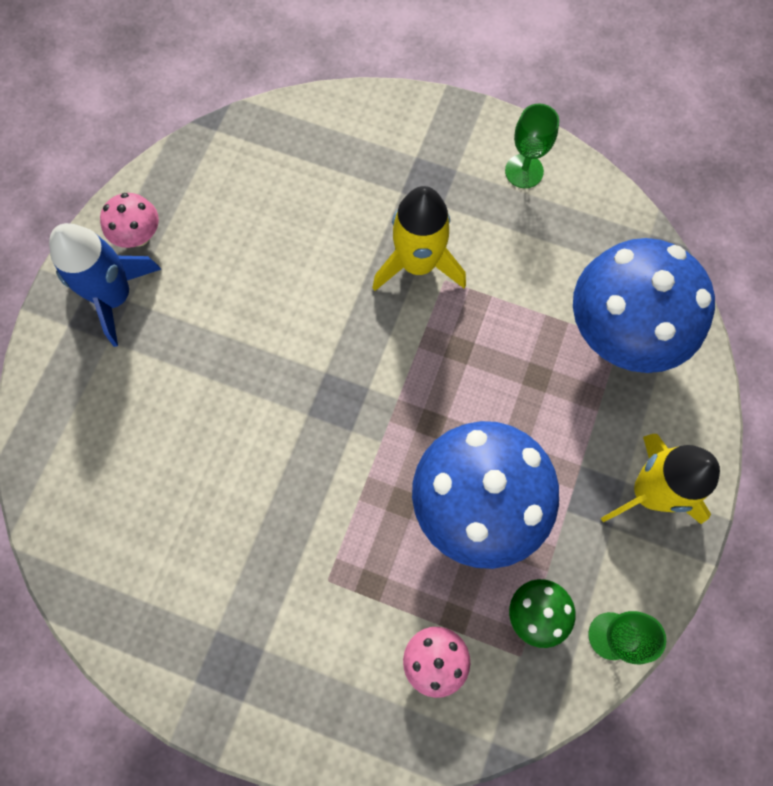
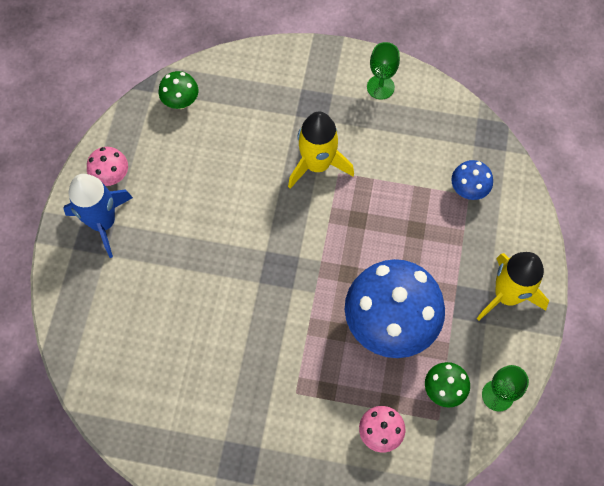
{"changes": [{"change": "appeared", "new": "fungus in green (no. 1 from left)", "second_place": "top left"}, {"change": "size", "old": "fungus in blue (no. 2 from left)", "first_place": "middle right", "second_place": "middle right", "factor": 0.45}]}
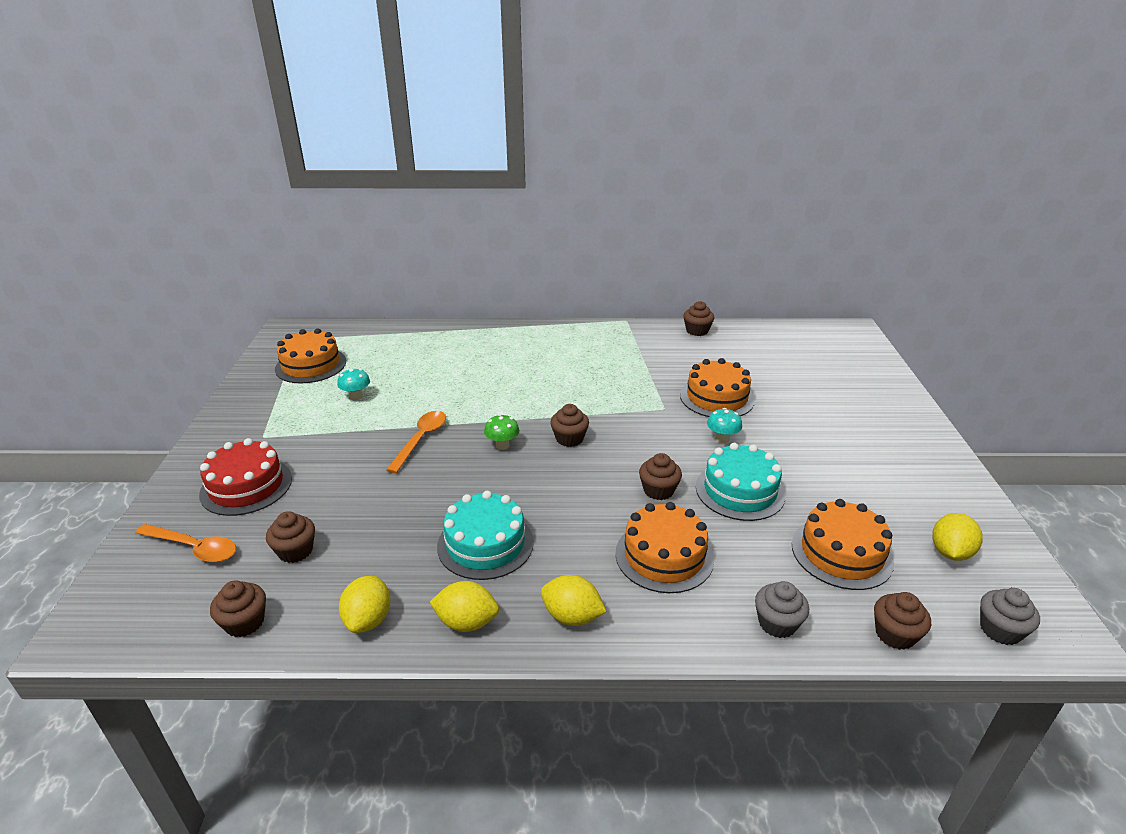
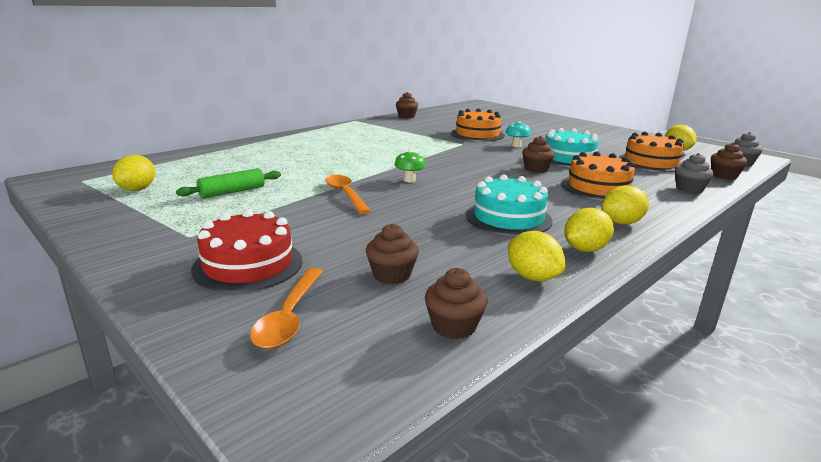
{"changes": [{"change": "exchanged", "old": "cake in bright orange (no. 1 from left)", "new": "lemon in yellow (no. 1 from left)", "first_place": "middle left", "second_place": "middle left"}, {"change": "exchanged", "old": "fungus in aqua (no. 1 from left)", "new": "pastry roller in green", "first_place": "middle left", "second_place": "middle left"}, {"change": "spun", "old": "teaspoon in bright orange (no. 1 from left)", "first_place": "middle left", "second_place": "bottom centre", "degrees": 120}, {"change": "missing", "old": "fairy cake in dark brown (no. 3 from left)", "first_place": "centre"}]}
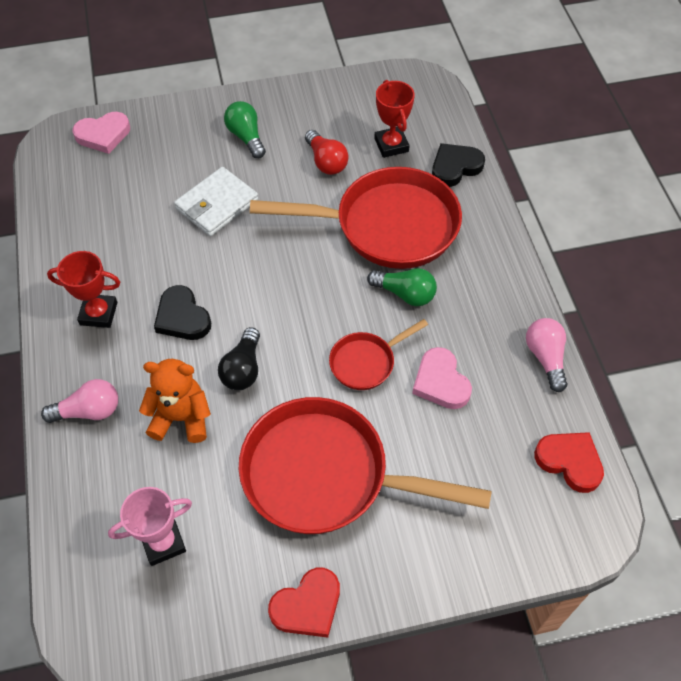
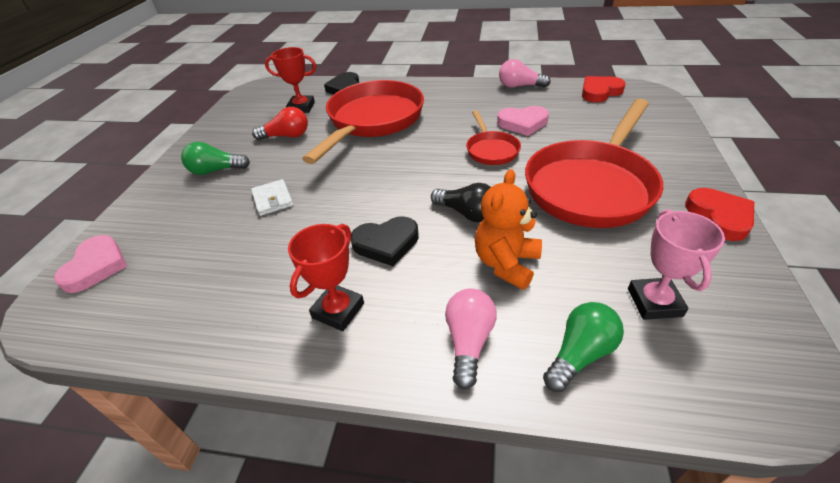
{"changes": [{"change": "size", "old": "billfold in snow-white", "first_place": "top left", "second_place": "middle left", "factor": 0.62}, {"change": "relocated", "old": "light bulb in green (no. 2 from left)", "first_place": "centre", "second_place": "bottom right"}]}
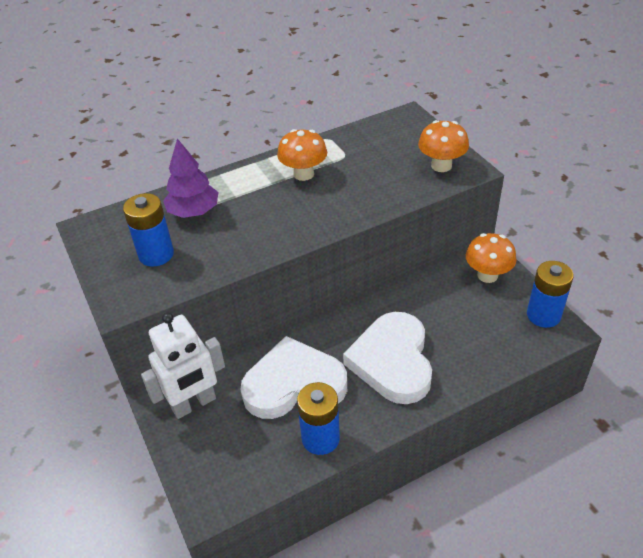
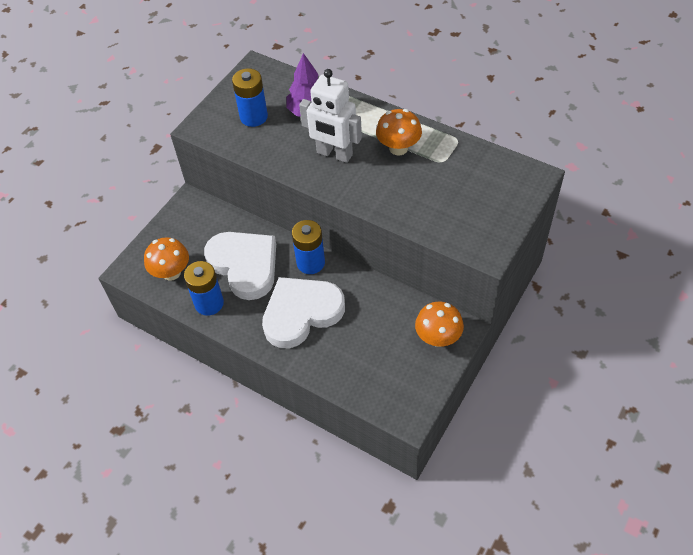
{"changes": [{"change": "relocated", "old": "fungus in bright orange (no. 2 from left in the first image)", "new": "fungus in bright orange (no. 1 from left)", "first_place": "top right", "second_place": "middle left"}, {"change": "relocated", "old": "AA battery in blue (no. 3 from left)", "first_place": "middle right", "second_place": "centre"}, {"change": "relocated", "old": "robot figure in snow-white", "first_place": "middle left", "second_place": "top centre"}]}
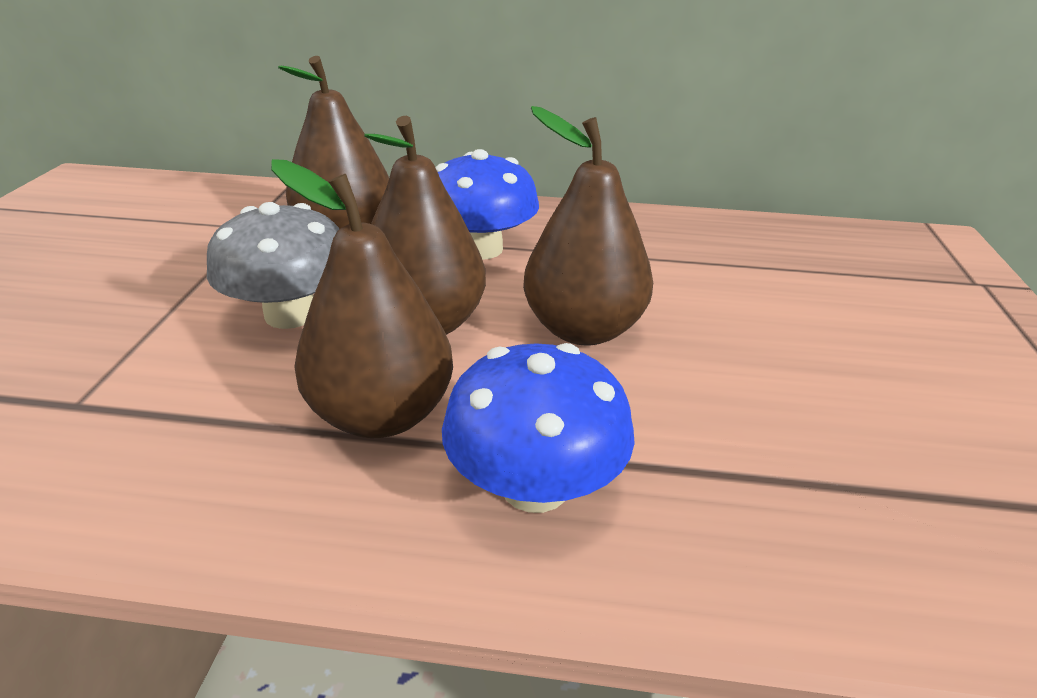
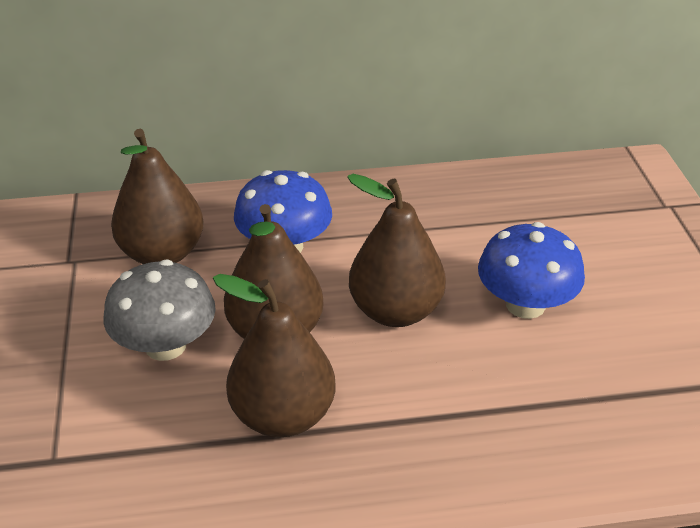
{"changes": [{"change": "relocated", "old": "fungus in blue (no. 2 from left)", "first_place": "centre", "second_place": "middle right"}]}
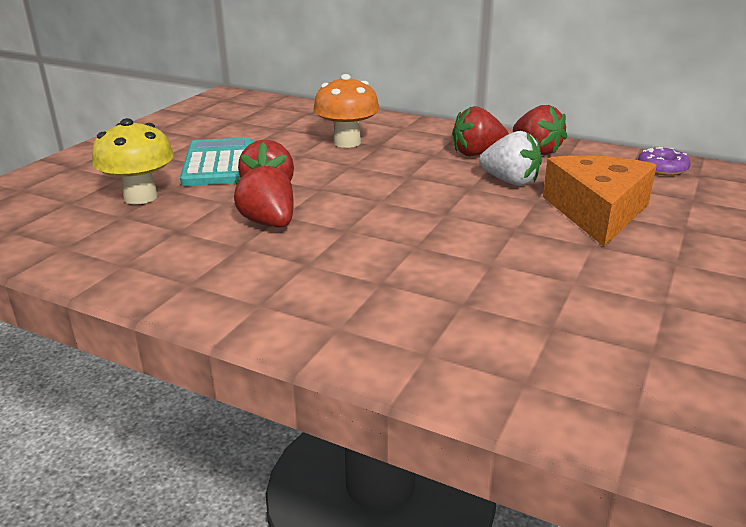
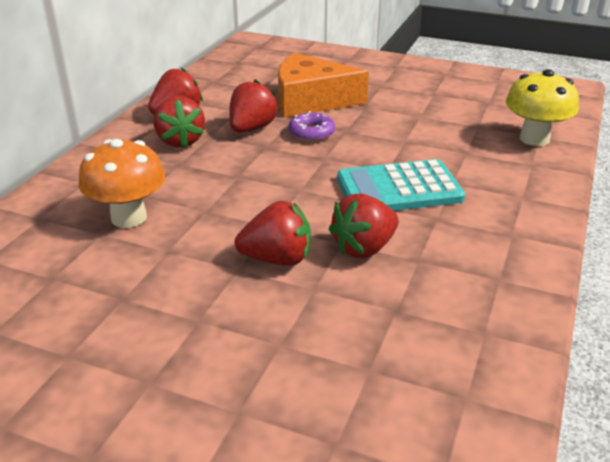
{"changes": [{"change": "colour", "old": "berry in snow-white", "new": "berry in red (no. 3 from left)", "first_place": "top right", "second_place": "top centre"}, {"change": "relocated", "old": "doughnut in violet", "first_place": "top right", "second_place": "top centre"}, {"change": "relocated", "old": "pocket calculator in aqua", "first_place": "top left", "second_place": "centre"}, {"change": "relocated", "old": "fungus in yellow", "first_place": "top left", "second_place": "top right"}]}
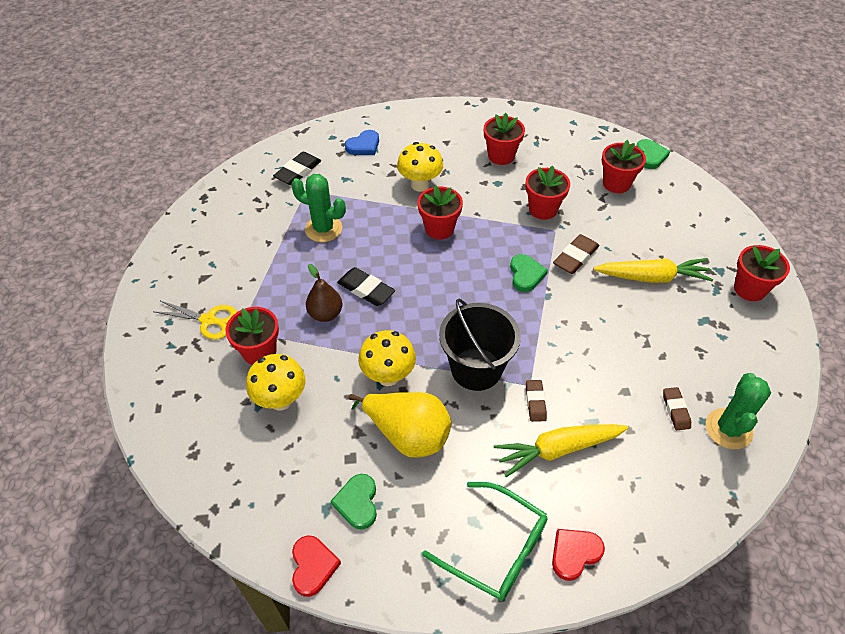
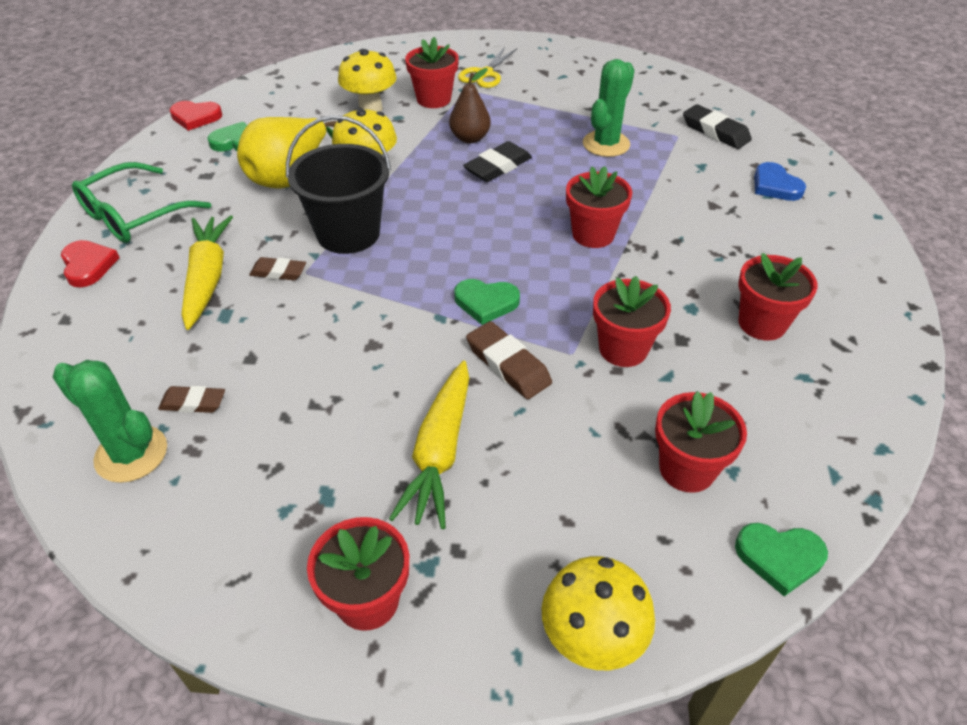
{"changes": [{"change": "relocated", "old": "fungus in yellow (no. 3 from left)", "first_place": "top centre", "second_place": "bottom centre"}]}
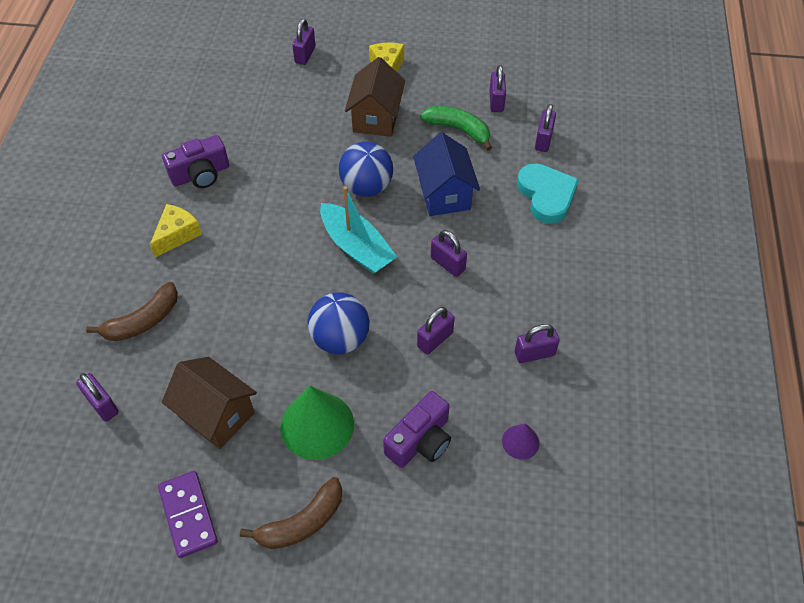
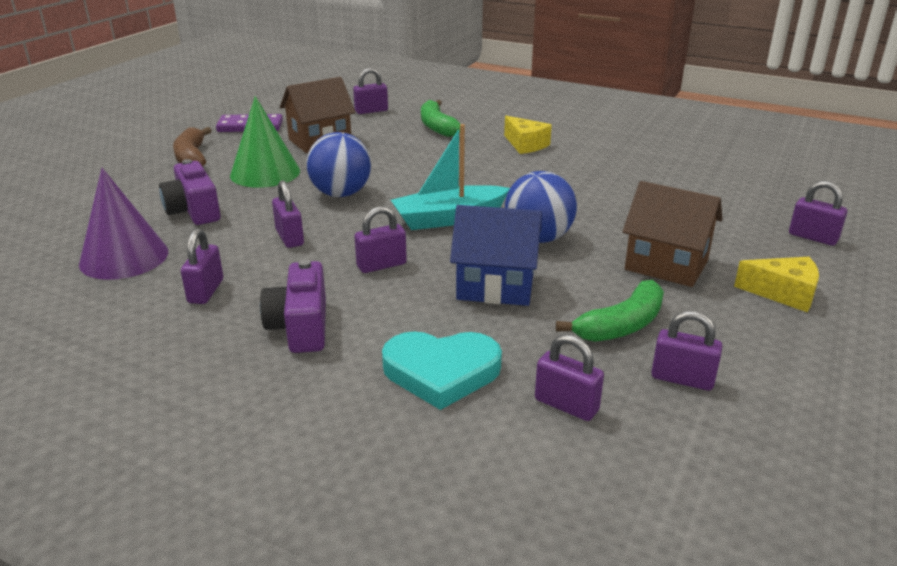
{"changes": [{"change": "size", "old": "solid cone in violet", "first_place": "bottom centre", "second_place": "middle left", "factor": 2.0}, {"change": "relocated", "old": "compact camera in violet (no. 1 from left in the first image)", "new": "compact camera in violet (no. 2 from left)", "first_place": "top left", "second_place": "middle left"}, {"change": "colour", "old": "banana fruit in dark brown (no. 1 from left)", "new": "banana fruit in green (no. 1 from left)", "first_place": "middle left", "second_place": "top centre"}]}
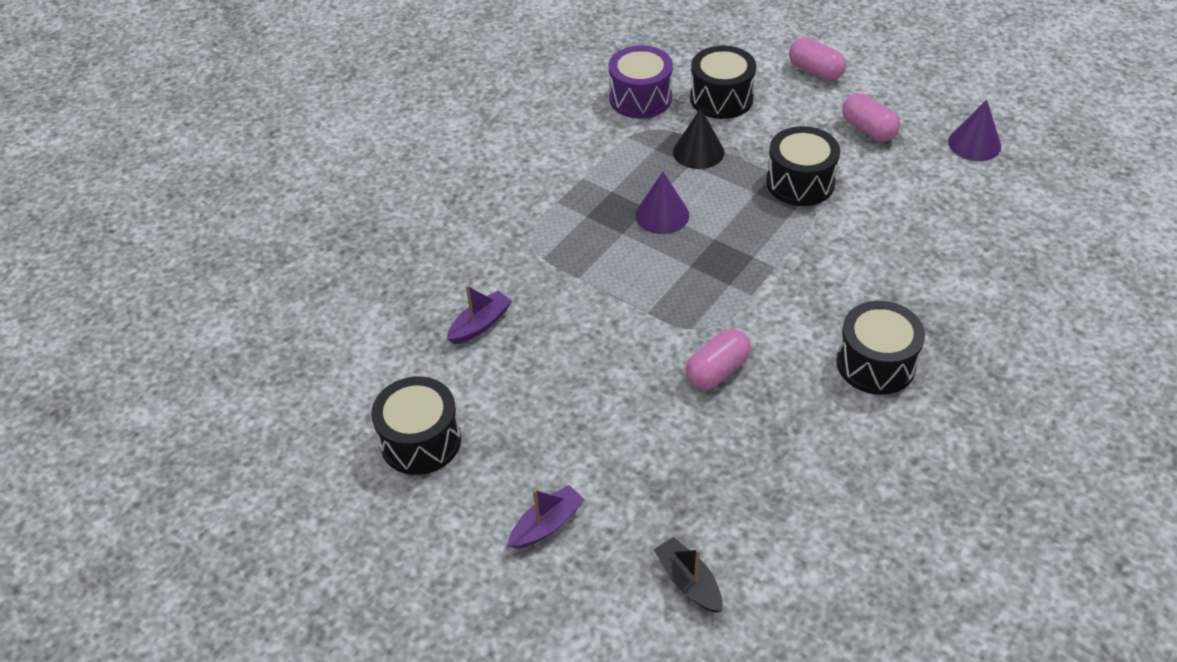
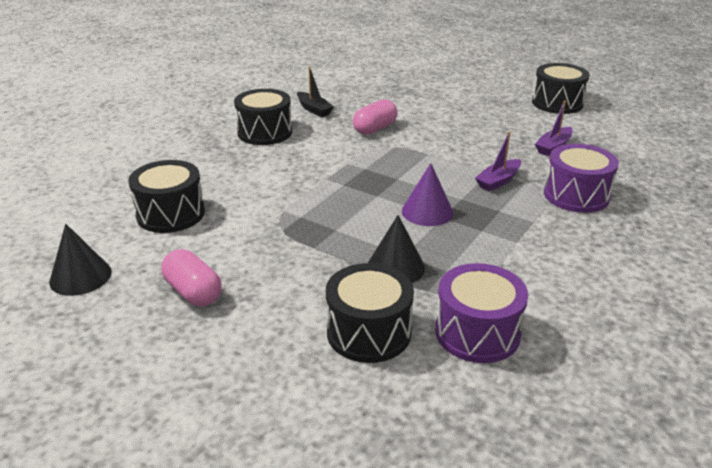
{"changes": [{"change": "colour", "old": "solid cone in violet (no. 2 from left)", "new": "solid cone in black (no. 1 from left)", "first_place": "top right", "second_place": "middle left"}, {"change": "relocated", "old": "toy drum in black (no. 3 from left in the first image)", "new": "toy drum in black (no. 1 from left)", "first_place": "top right", "second_place": "middle left"}, {"change": "relocated", "old": "toy boat in black", "first_place": "bottom centre", "second_place": "top centre"}, {"change": "relocated", "old": "toy boat in violet (no. 2 from left in the first image)", "new": "toy boat in violet (no. 1 from left)", "first_place": "bottom centre", "second_place": "middle right"}, {"change": "appeared", "new": "toy drum in violet (no. 2 from left)", "second_place": "middle right"}, {"change": "missing", "old": "pill in pink (no. 2 from left)", "first_place": "top right"}]}
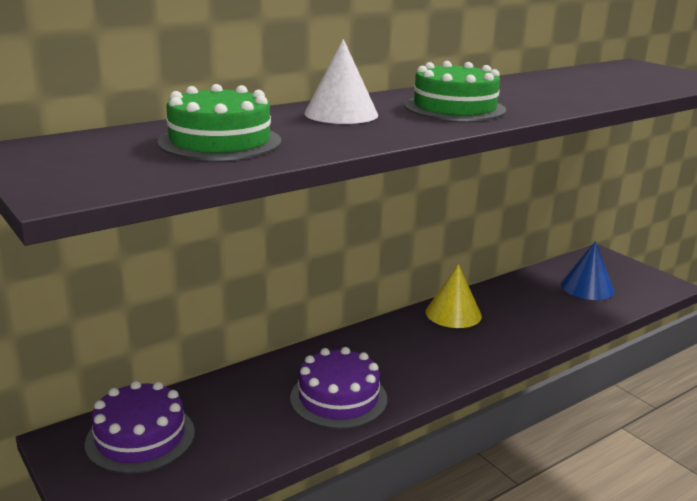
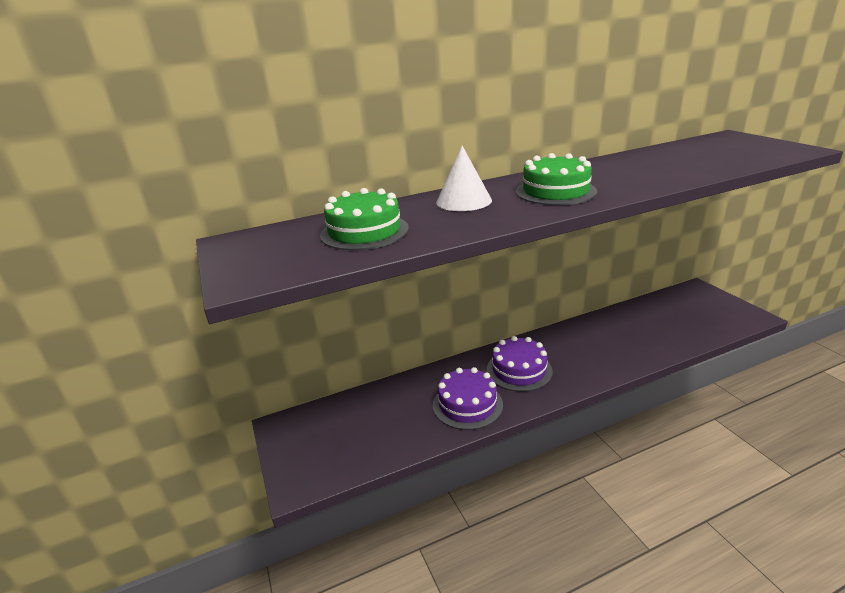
{"changes": [{"change": "relocated", "old": "cake in violet (no. 1 from left in the first image)", "new": "cake in violet (no. 2 from left)", "first_place": "bottom left", "second_place": "centre"}, {"change": "missing", "old": "solid cone in yellow", "first_place": "centre"}, {"change": "missing", "old": "solid cone in blue", "first_place": "middle right"}]}
